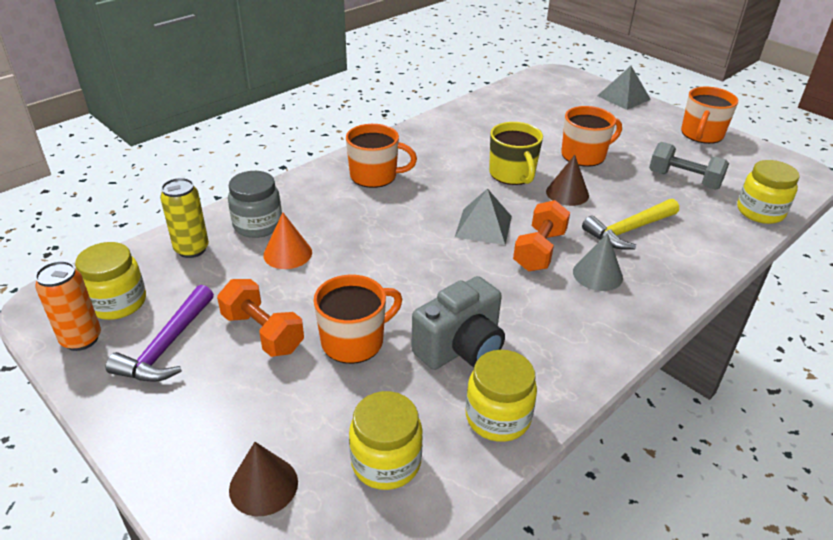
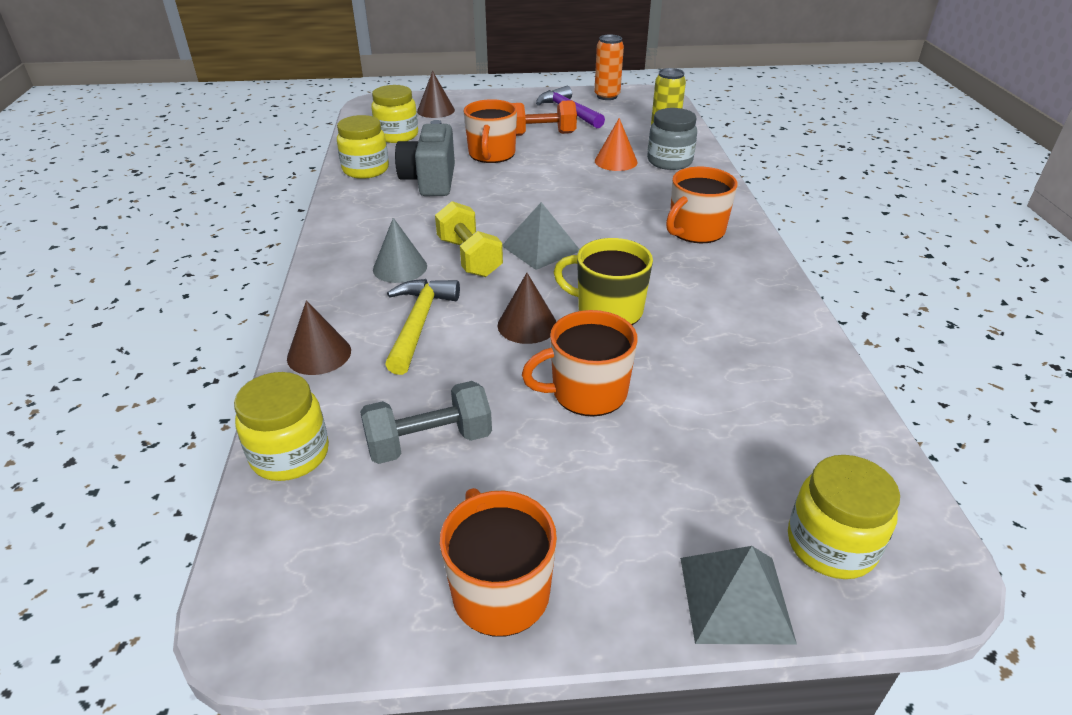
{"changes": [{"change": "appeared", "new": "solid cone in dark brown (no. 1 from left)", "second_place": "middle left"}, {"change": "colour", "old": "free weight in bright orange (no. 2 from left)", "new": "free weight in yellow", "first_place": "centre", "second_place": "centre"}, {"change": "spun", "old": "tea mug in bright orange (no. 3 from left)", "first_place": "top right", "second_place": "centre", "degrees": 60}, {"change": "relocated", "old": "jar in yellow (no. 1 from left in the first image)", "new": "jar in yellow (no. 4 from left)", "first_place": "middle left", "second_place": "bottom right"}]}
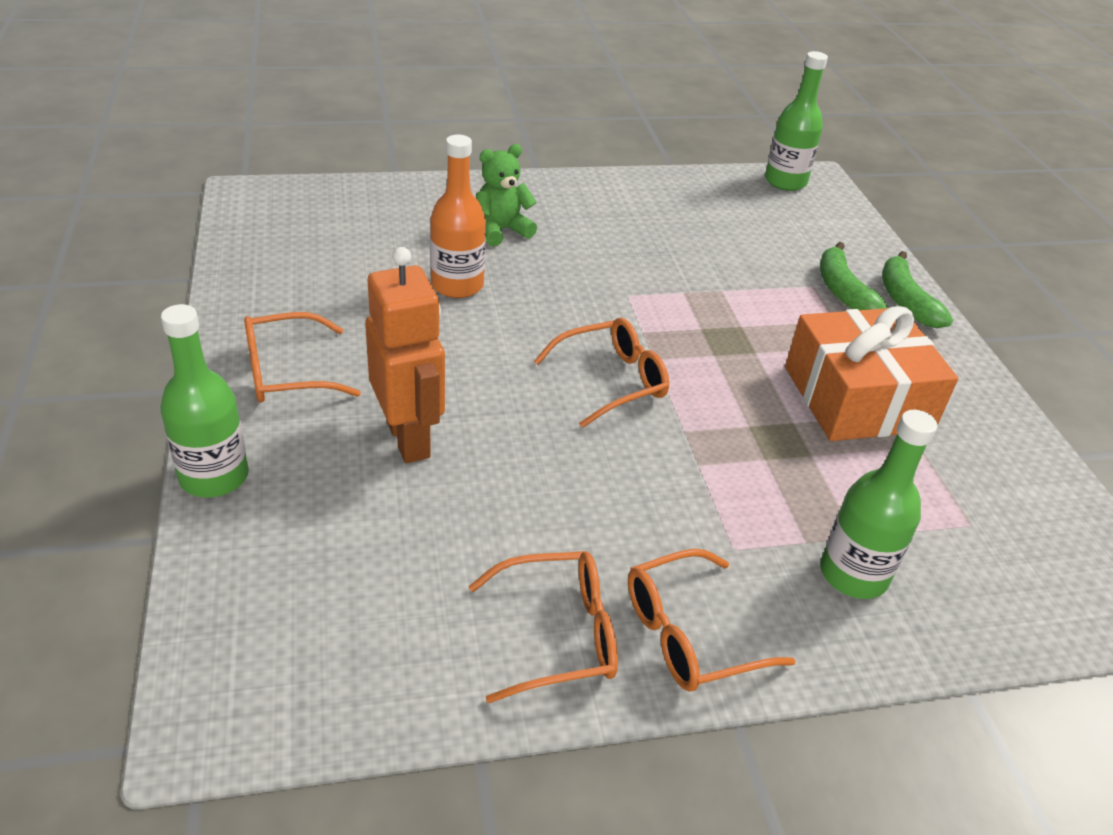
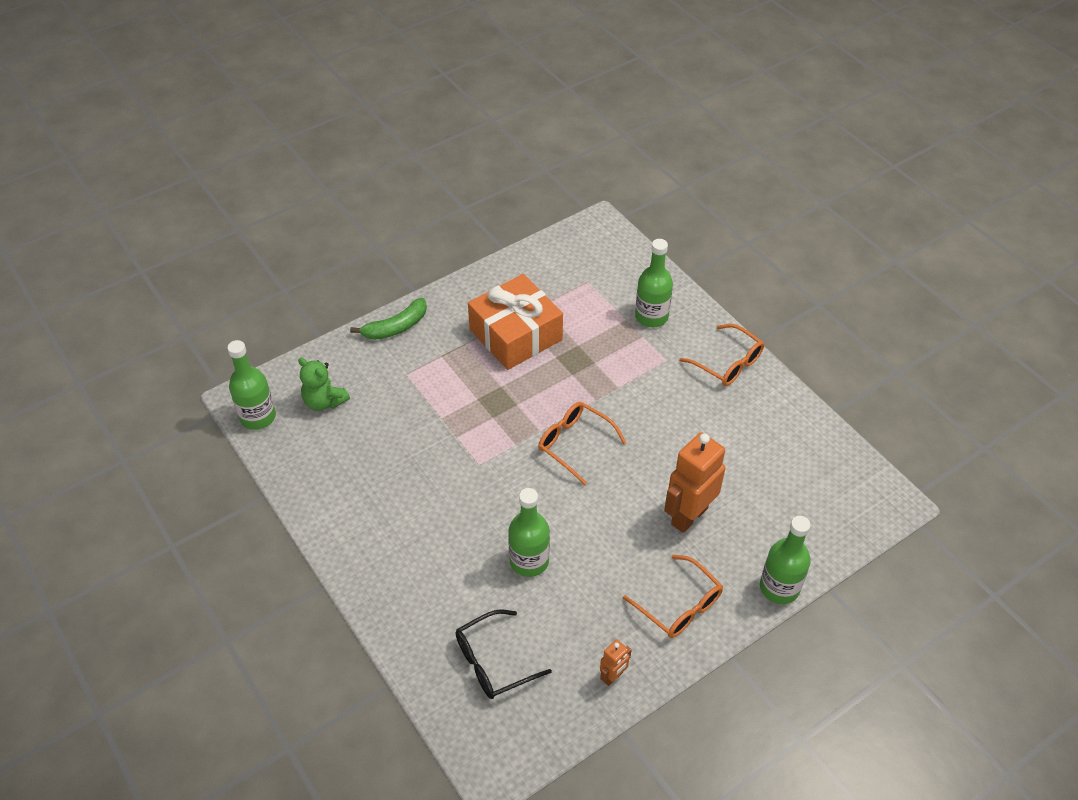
{"changes": [{"change": "relocated", "old": "stuffed bear in green", "first_place": "top centre", "second_place": "middle left"}, {"change": "appeared", "new": "spectacles in black", "second_place": "bottom centre"}, {"change": "colour", "old": "flask in bright orange", "new": "flask in green (no. 2 from left)", "first_place": "top centre", "second_place": "centre"}, {"change": "appeared", "new": "robot figure in bright orange (no. 1 from left)", "second_place": "bottom centre"}, {"change": "missing", "old": "spectacles in bright orange (no. 2 from left)", "first_place": "bottom centre"}, {"change": "missing", "old": "banana fruit in green (no. 1 from left)", "first_place": "top right"}]}
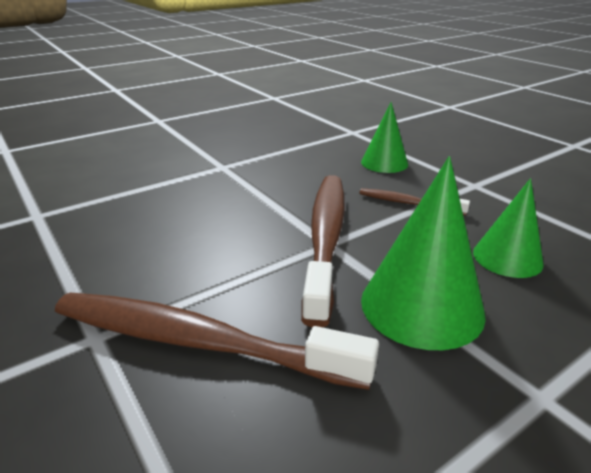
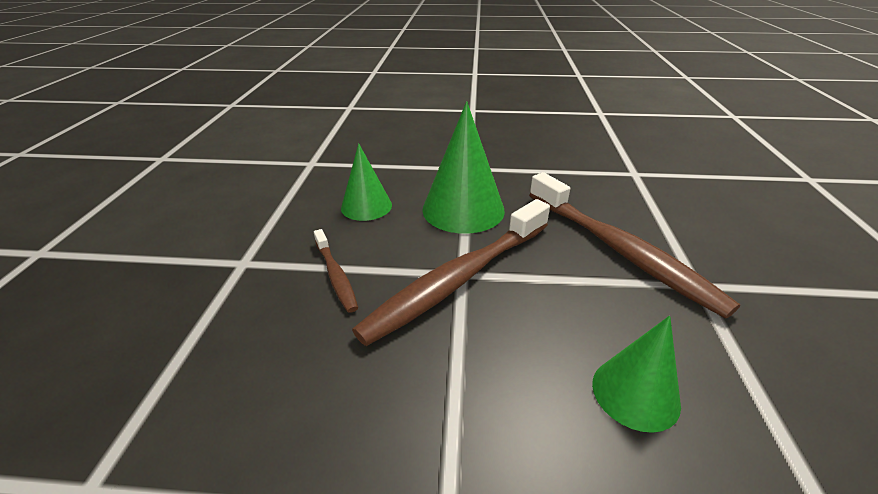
{"changes": [{"change": "relocated", "old": "solid cone in green (no. 1 from left in the first image)", "new": "solid cone in green (no. 3 from left)", "first_place": "top centre", "second_place": "bottom right"}]}
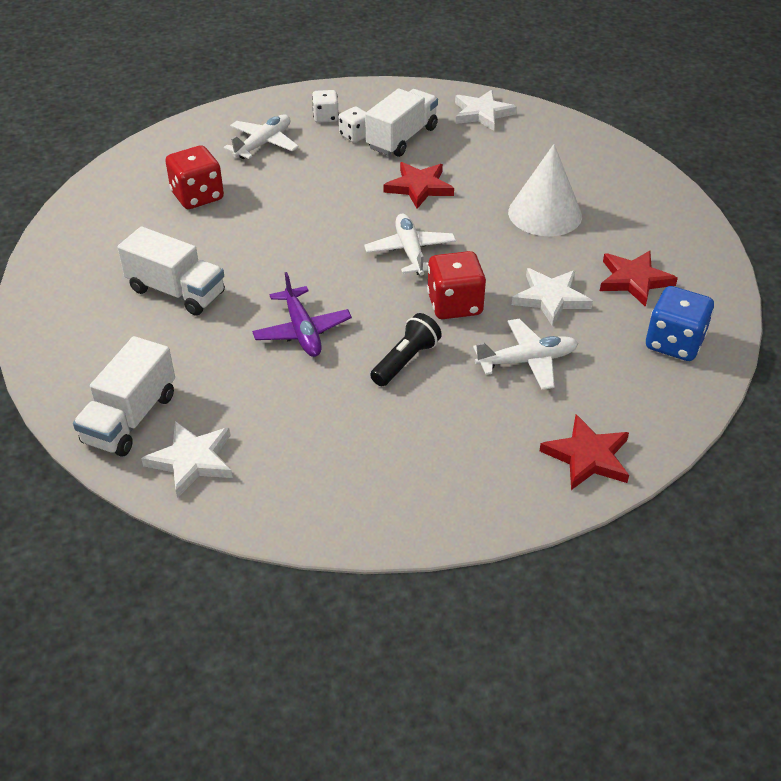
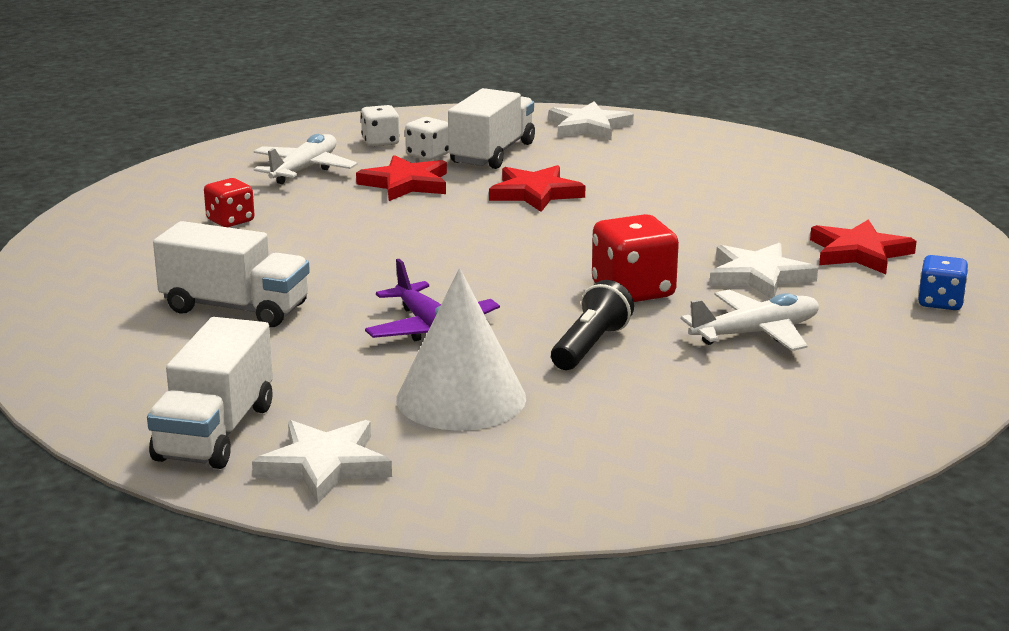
{"changes": [{"change": "size", "old": "die in red (no. 1 from left)", "first_place": "top left", "second_place": "top left", "factor": 0.61}, {"change": "relocated", "old": "star in red (no. 2 from left in the first image)", "new": "star in red (no. 1 from left)", "first_place": "middle right", "second_place": "top centre"}, {"change": "relocated", "old": "solid cone in snow-white", "first_place": "top right", "second_place": "centre"}, {"change": "size", "old": "die in blue", "first_place": "middle right", "second_place": "middle right", "factor": 0.61}, {"change": "missing", "old": "plane in snow-white (no. 2 from left)", "first_place": "top centre"}]}
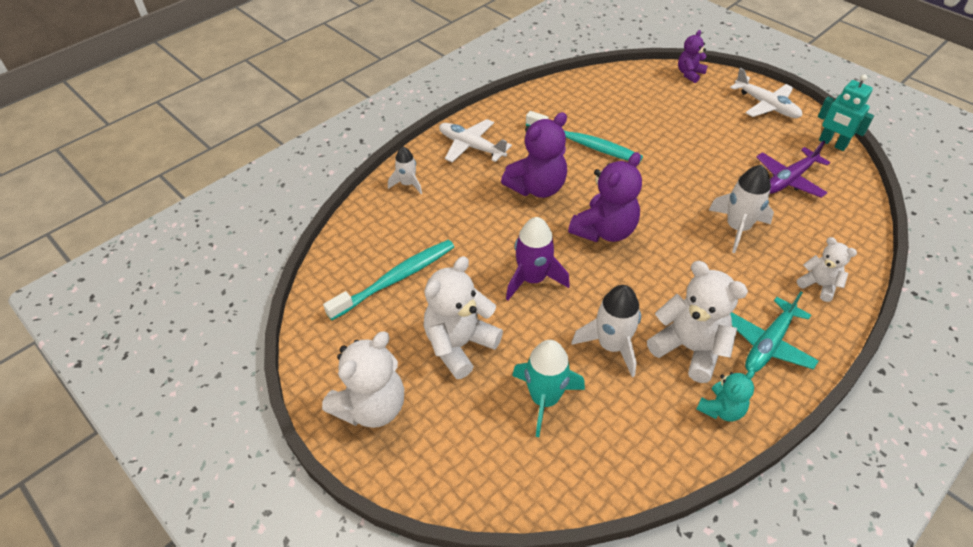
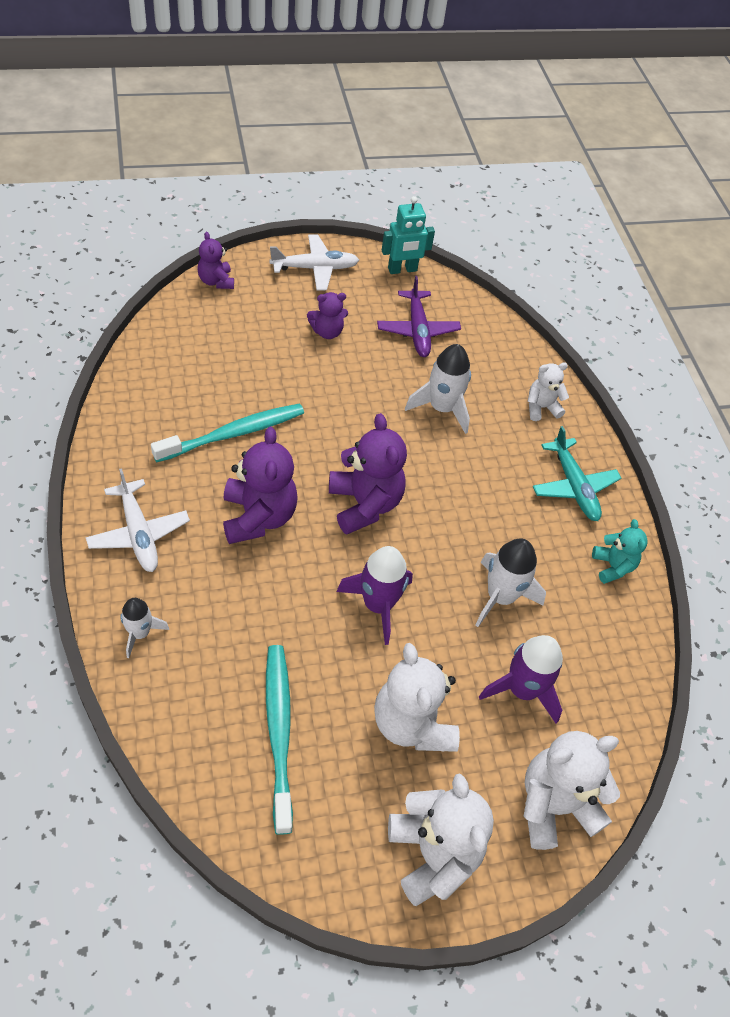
{"changes": [{"change": "spun", "old": "plane in snow-white (no. 1 from left)", "first_place": "top centre", "second_place": "middle left", "degrees": -90}, {"change": "appeared", "new": "stuffed bear in violet (no. 3 from left)", "second_place": "top centre"}, {"change": "colour", "old": "rocket in aqua", "new": "rocket in violet (no. 2 from left)", "first_place": "bottom centre", "second_place": "bottom right"}, {"change": "relocated", "old": "stuffed bear in snow-white (no. 3 from left in the first image)", "new": "stuffed bear in snow-white (no. 4 from left)", "first_place": "middle right", "second_place": "bottom right"}]}
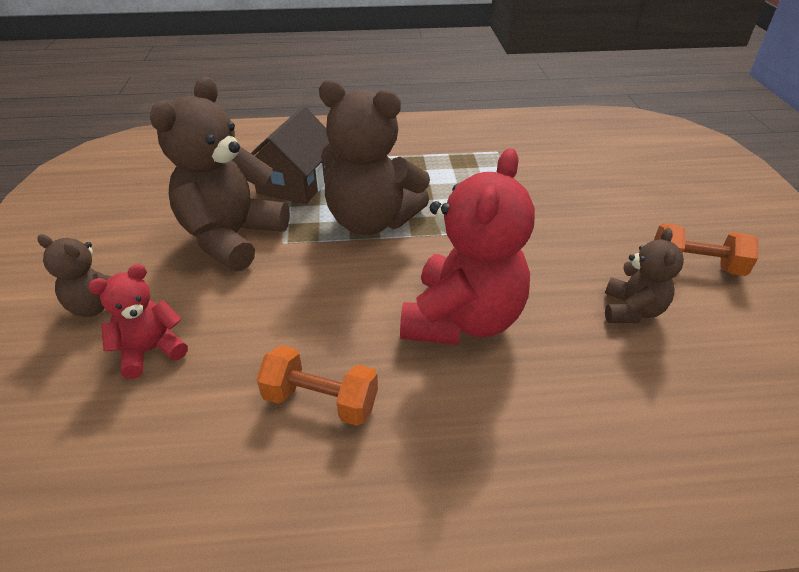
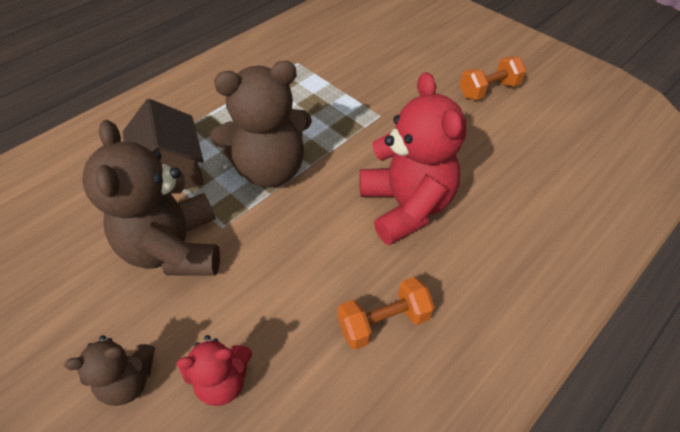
{"changes": [{"change": "spun", "old": "stuffed bear in red (no. 1 from left)", "first_place": "middle left", "second_place": "bottom left", "degrees": -120}, {"change": "missing", "old": "stuffed bear in dark brown (no. 4 from left)", "first_place": "middle right"}]}
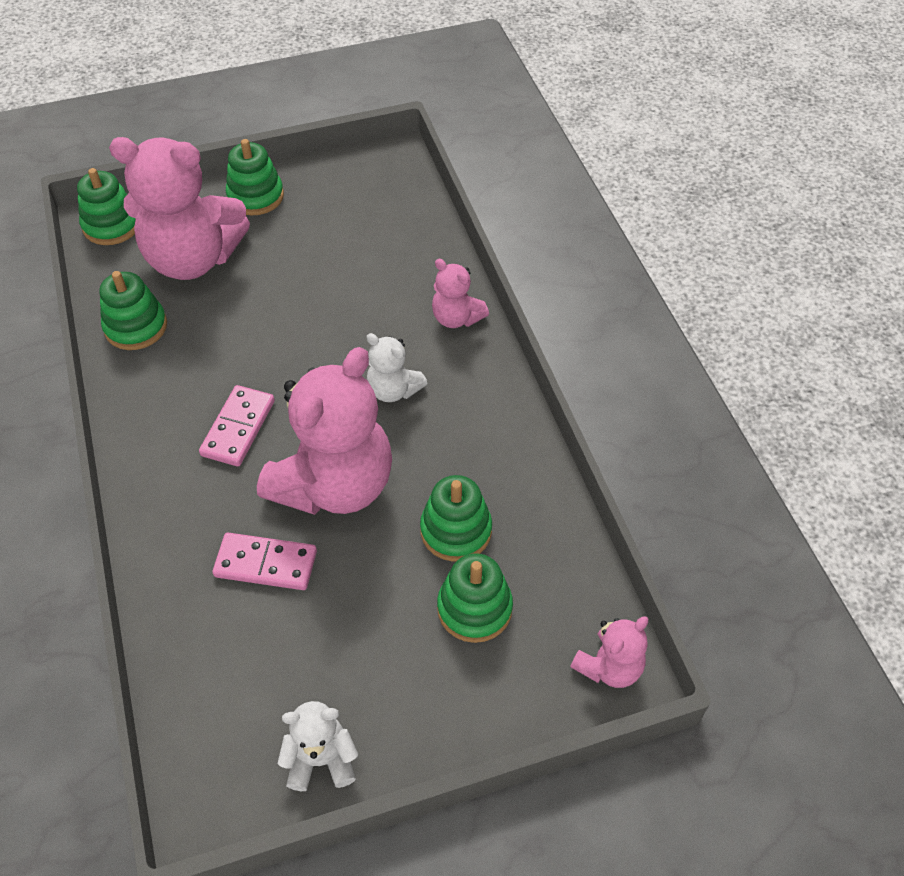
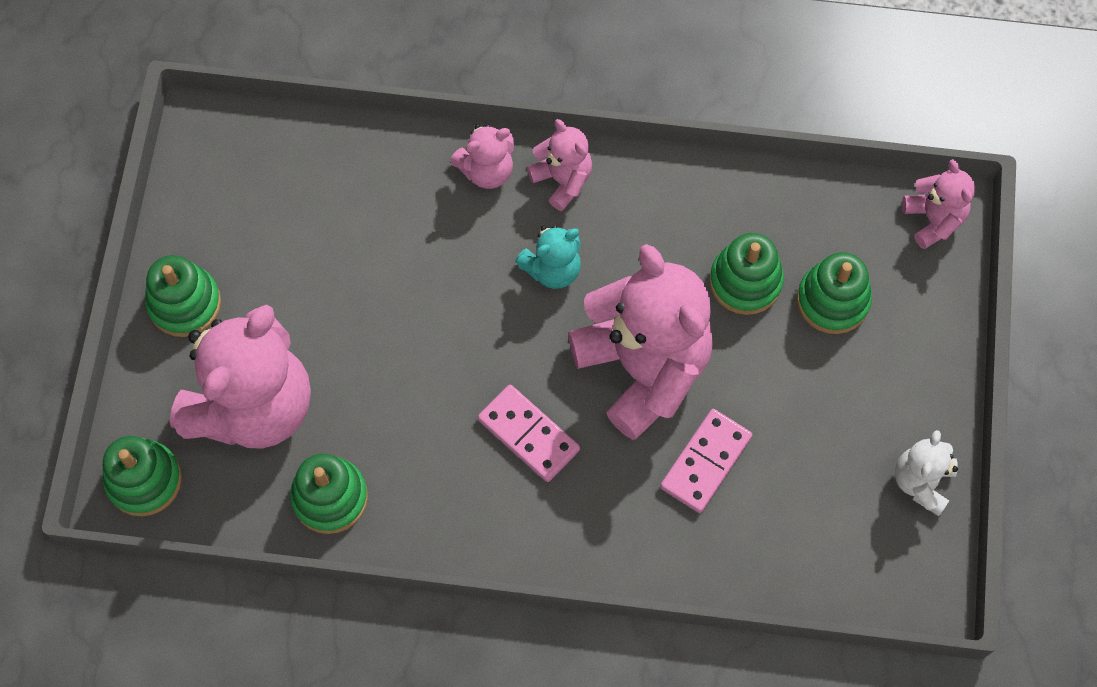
{"changes": [{"change": "colour", "old": "stuffed bear in snow-white (no. 2 from left)", "new": "stuffed bear in aqua", "first_place": "centre", "second_place": "centre"}, {"change": "appeared", "new": "stuffed bear in pink (no. 3 from left)", "second_place": "top centre"}]}
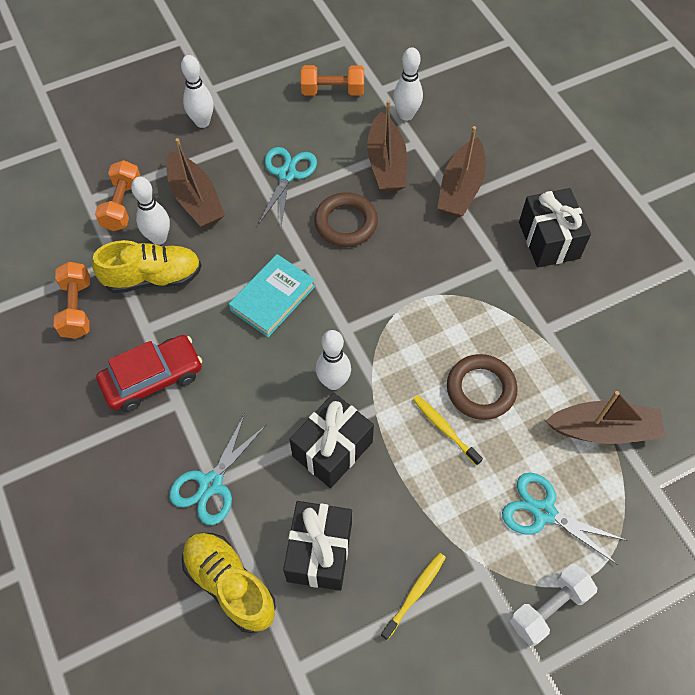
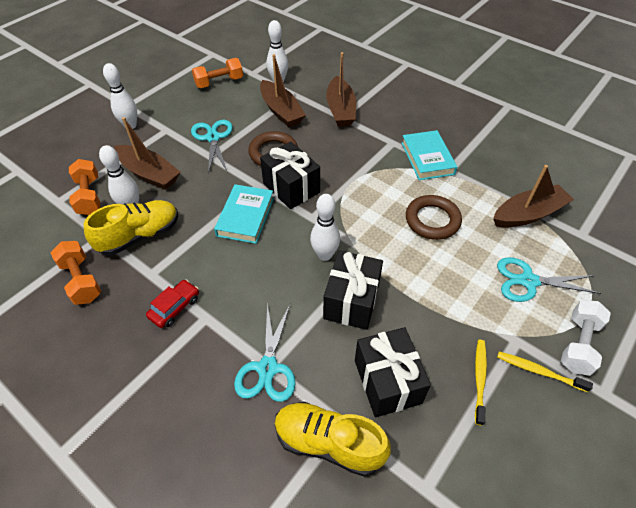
{"changes": [{"change": "size", "old": "toy car in red", "first_place": "middle left", "second_place": "middle left", "factor": 0.59}, {"change": "relocated", "old": "gift in black (no. 3 from left in the first image)", "new": "gift in black (no. 1 from left)", "first_place": "top right", "second_place": "centre"}, {"change": "appeared", "new": "book in aqua (no. 2 from left)", "second_place": "top right"}, {"change": "relocated", "old": "tooth brush in yellow (no. 2 from left)", "first_place": "centre", "second_place": "bottom right"}]}
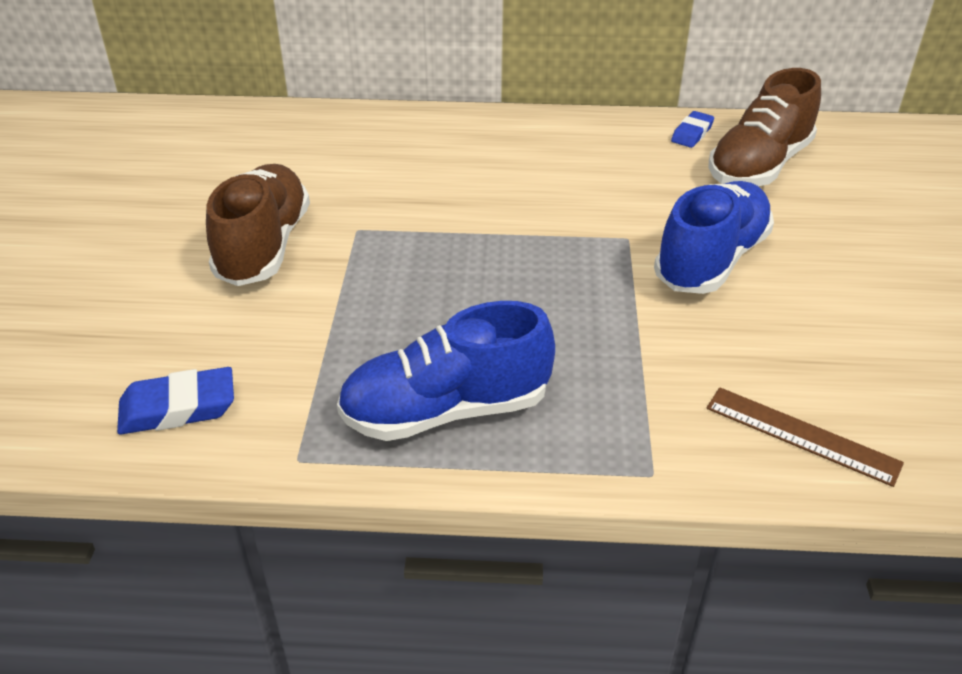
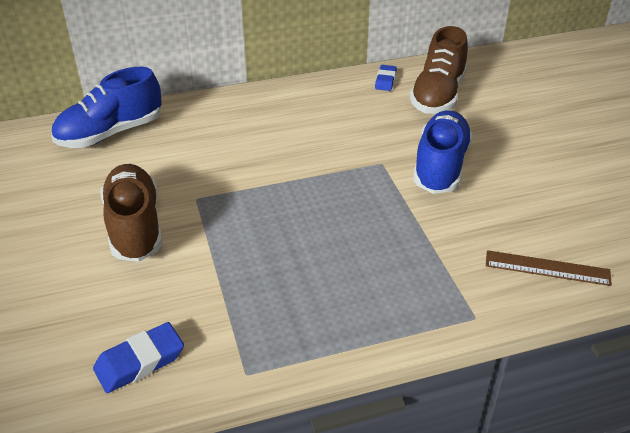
{"changes": [{"change": "relocated", "old": "sneaker in blue (no. 1 from left)", "first_place": "centre", "second_place": "top left"}]}
